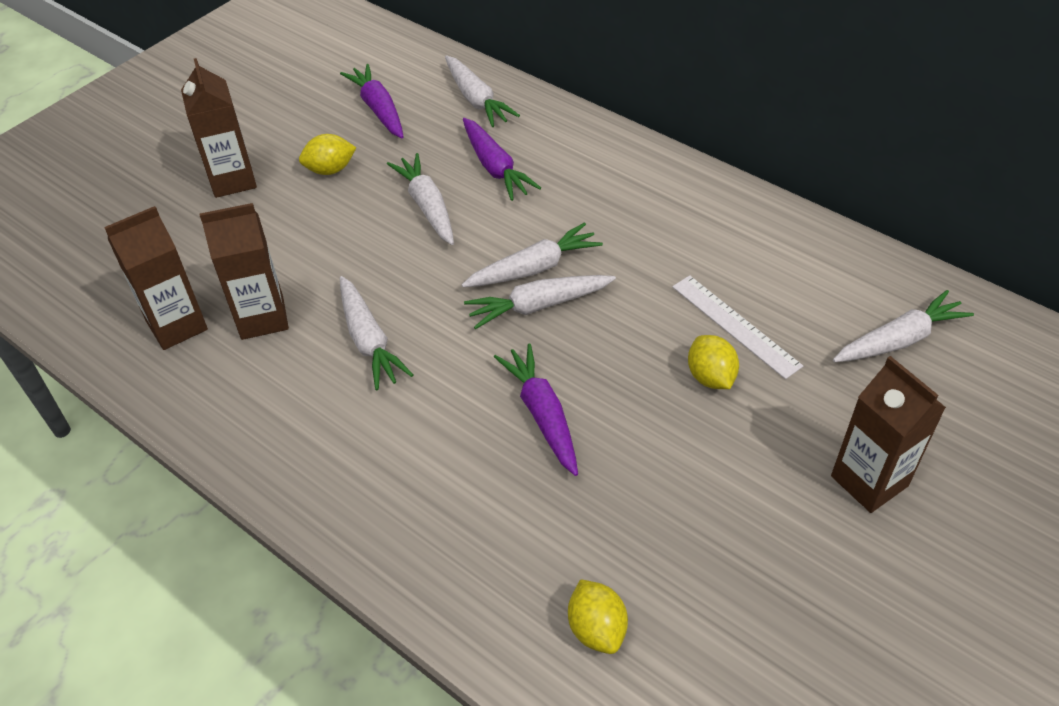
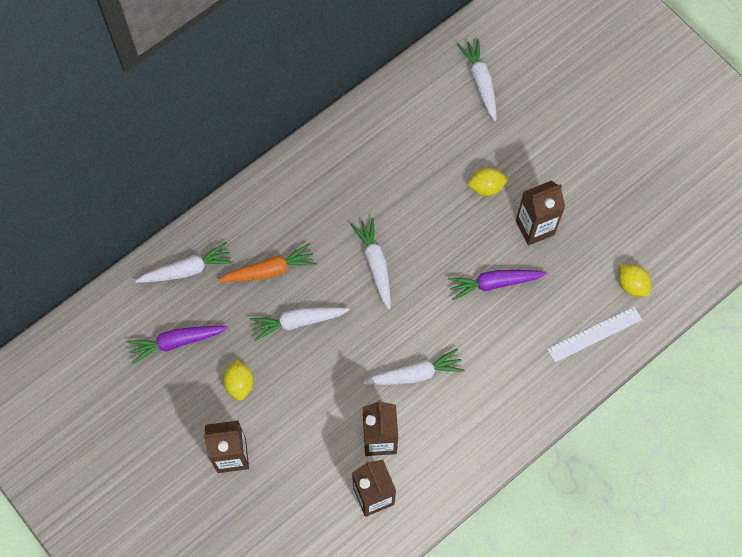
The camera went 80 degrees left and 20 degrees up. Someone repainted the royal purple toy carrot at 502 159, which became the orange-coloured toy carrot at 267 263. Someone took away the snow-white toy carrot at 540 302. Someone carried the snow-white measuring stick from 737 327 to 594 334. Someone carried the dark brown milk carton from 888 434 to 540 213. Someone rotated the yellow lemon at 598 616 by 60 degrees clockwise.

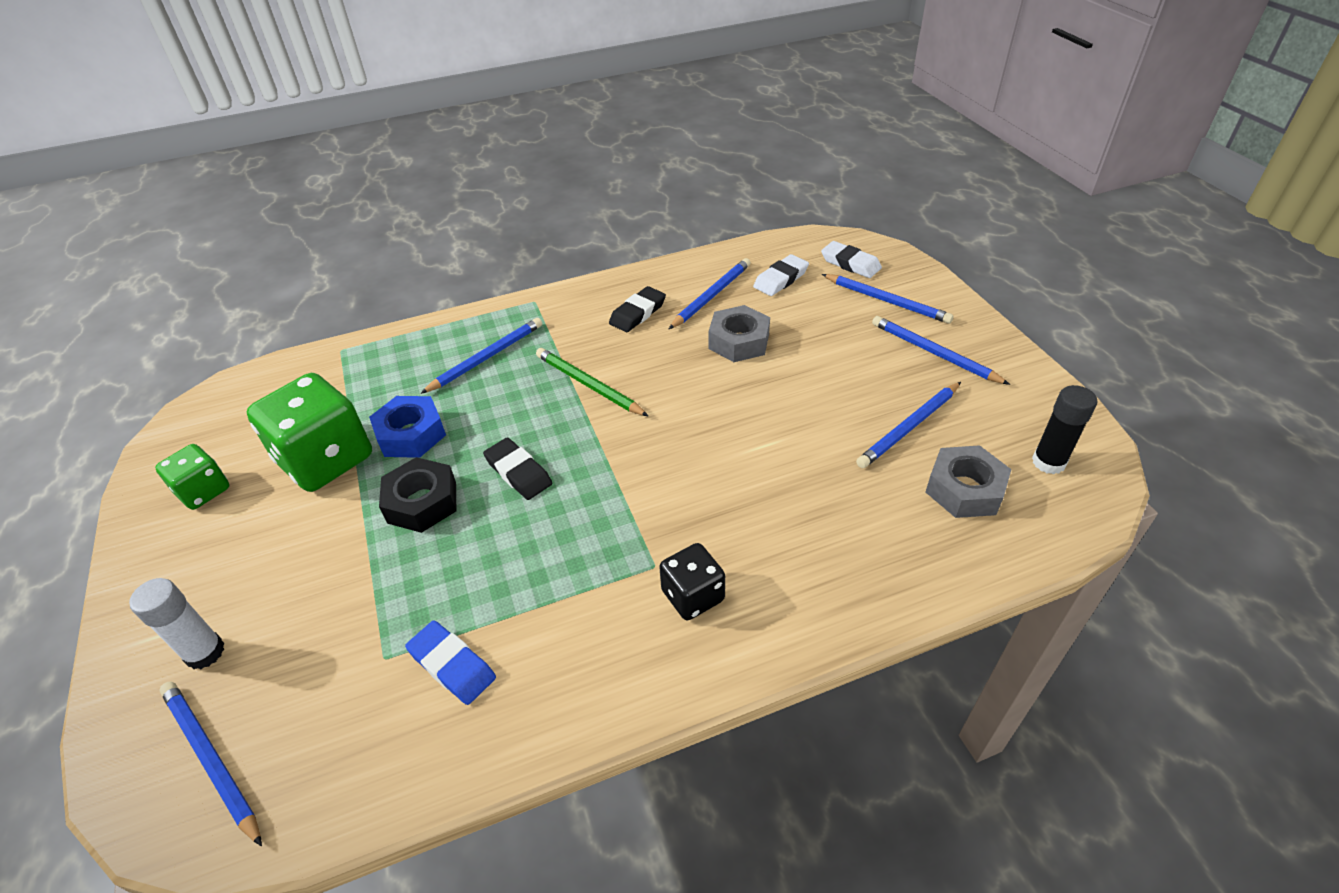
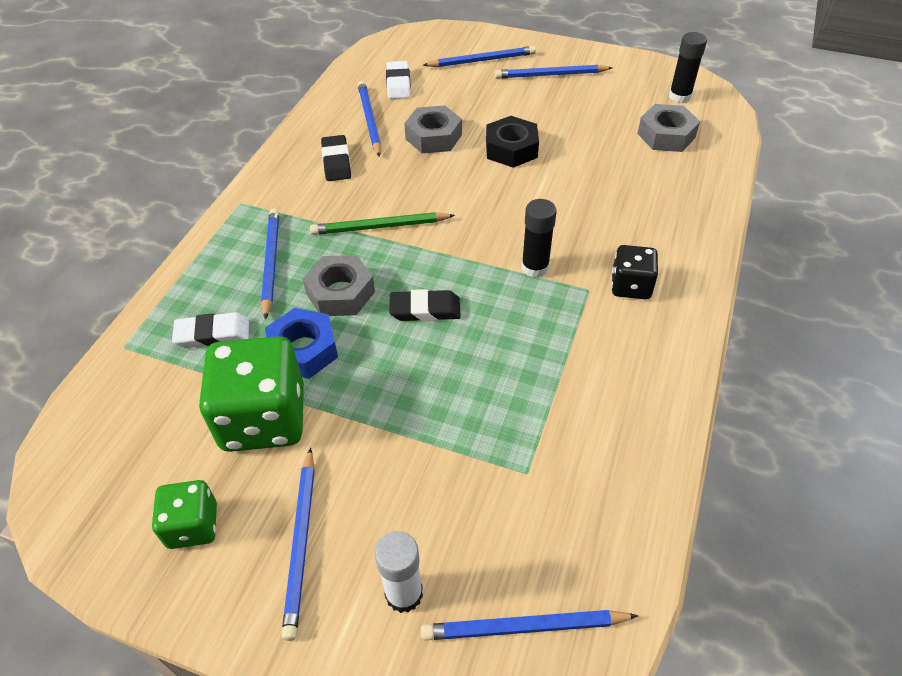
The camera went 50 degrees left and 5 degrees up. Someone carried the snow-white gum eraser from 851 259 to 210 330. Someone carried the blue wooden pencil from 908 425 to 298 544. Someone carried the black hex nut from 417 495 to 512 142. Someone took away the blue gum eraser at 450 662. Someone put down the black glue at 539 238. Someone put down the gray hex nut at 338 285.

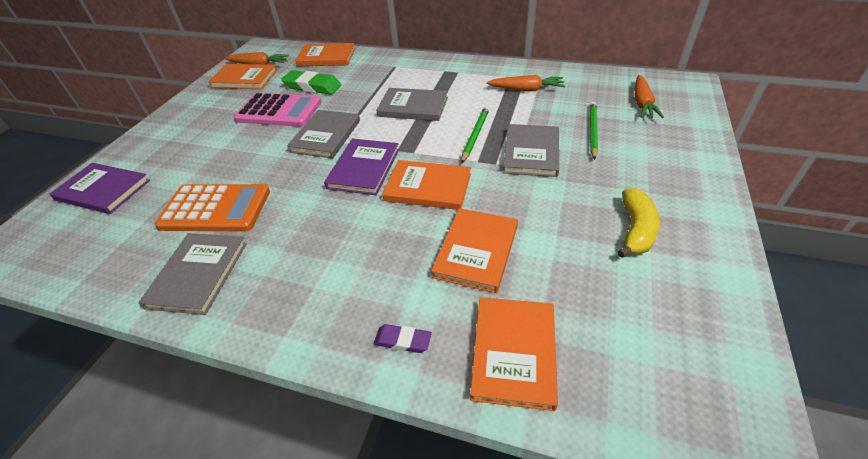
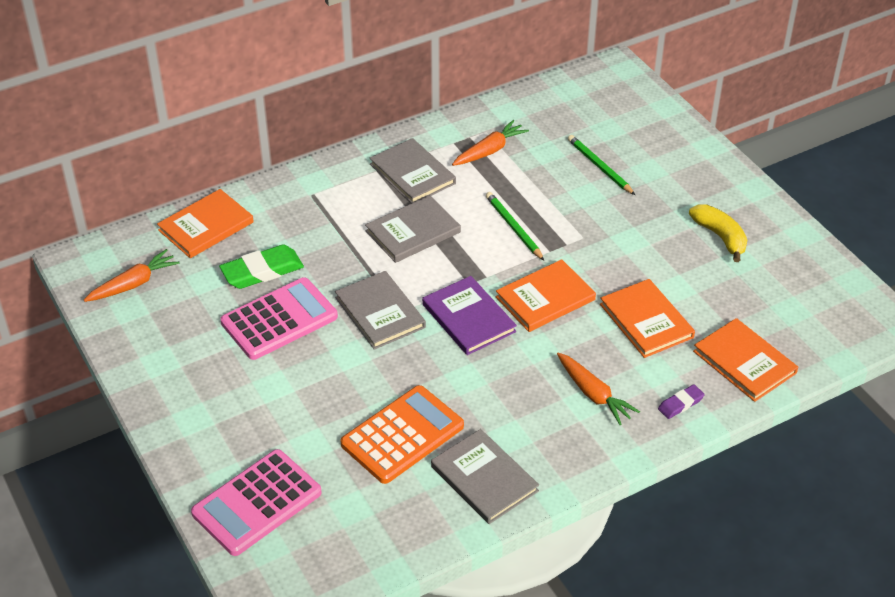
The camera went 50 degrees left and 0 degrees up. Someone took away the orange-coloured hardcover at 242 76. Someone carried the orange-coloured toy carrot from 649 96 to 598 389. Someone carried the gray hardcover from 531 150 to 413 171. Someone swapped the royal purple hardcover at 100 188 for the rosy calculator at 256 502.

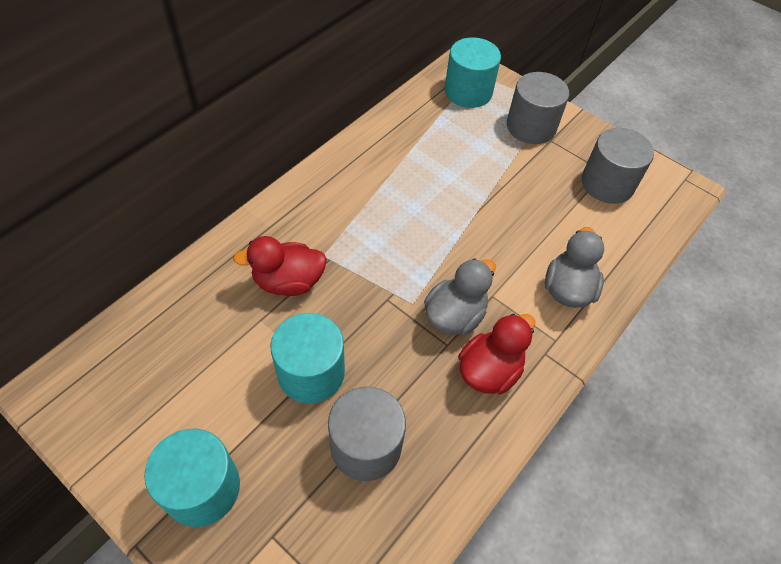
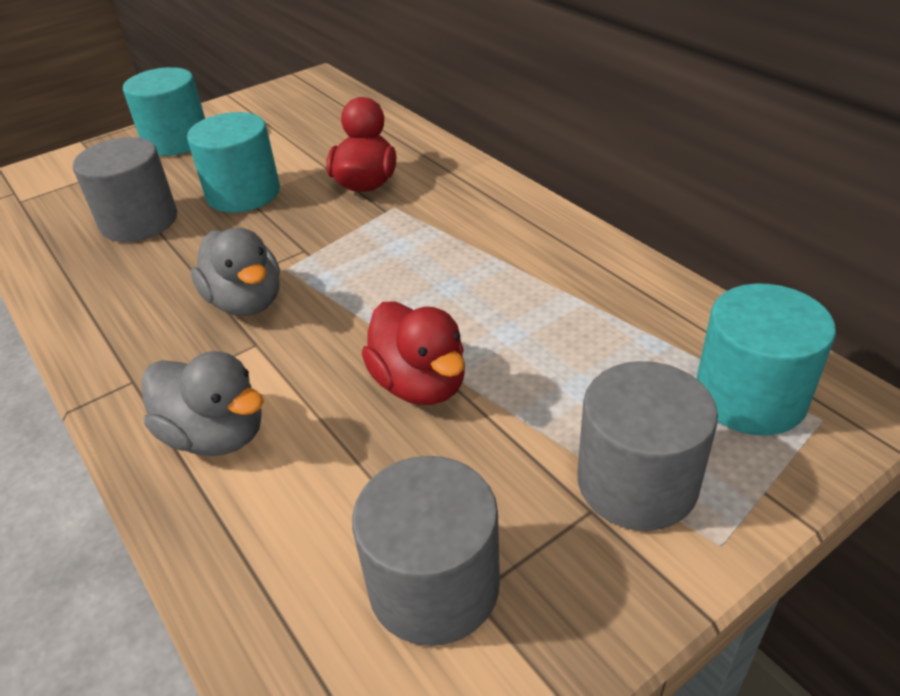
The camera went 110 degrees right and 15 degrees down. Someone carried the crimson duck from 496 354 to 413 353.

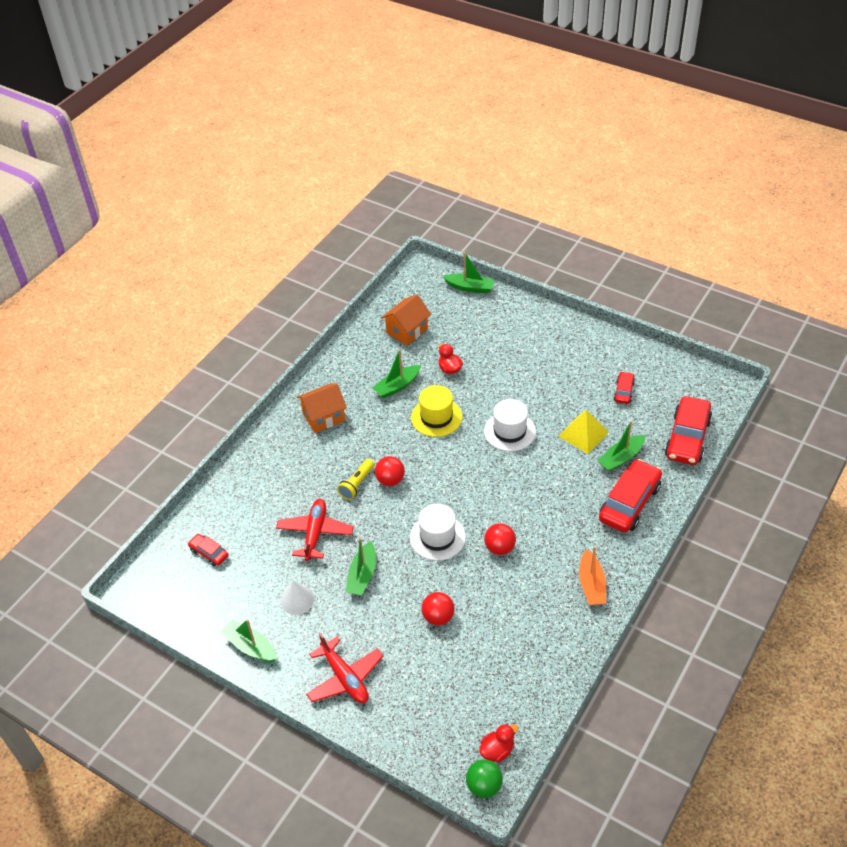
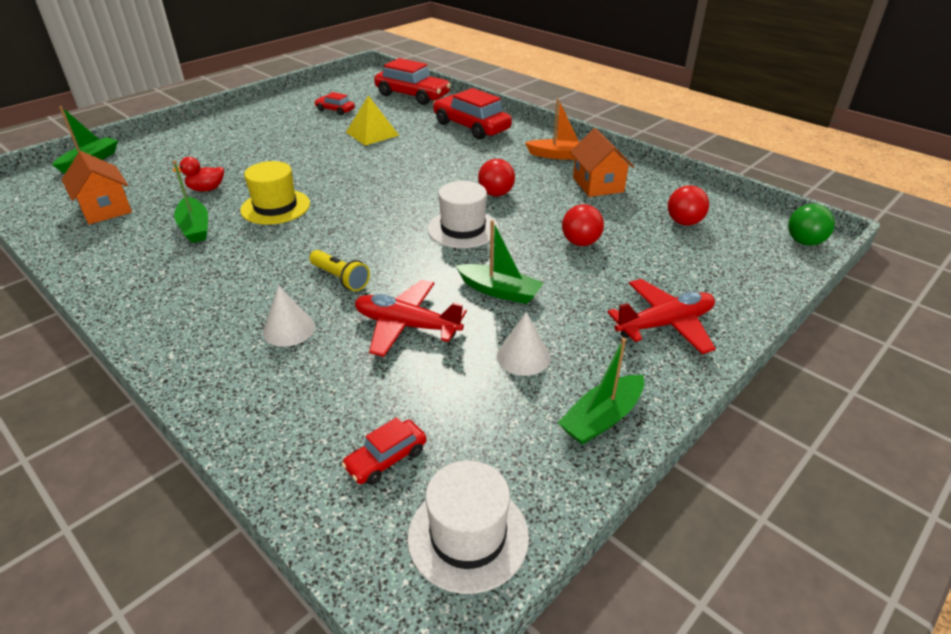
The camera went 80 degrees left and 10 degrees down. Someone carried the orange-coloured toy house from 322 408 to 602 162. Someone carried the snow-white hat from 510 425 to 468 527. Someone took away the leaf-green toy boat at 621 446. Someone carried the crimson play ball from 390 471 to 688 205. Someone took away the crimson duck at 498 743. Someone put down the snow-white cone shape at 289 316.

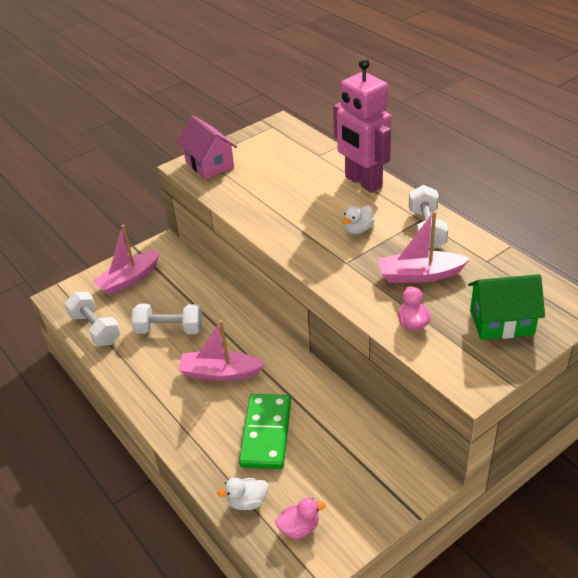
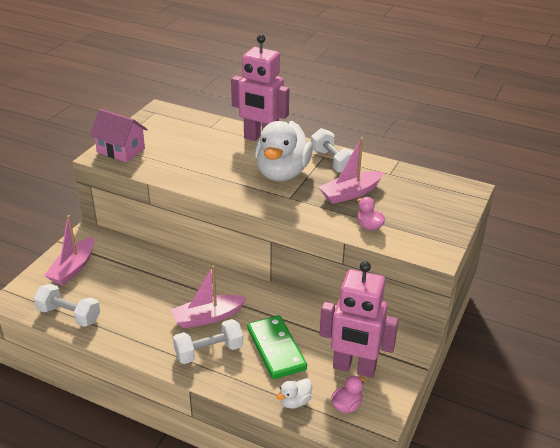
The camera went 30 degrees left and 5 degrees down. Someone scaled the snow-white duck at 358 219 by 2.44. Someone took away the leaf-green toy house at 506 307. Someone carried the snow-white dumbbell from 166 319 to 208 341. Someone put down the rosy toy robot at 359 319.

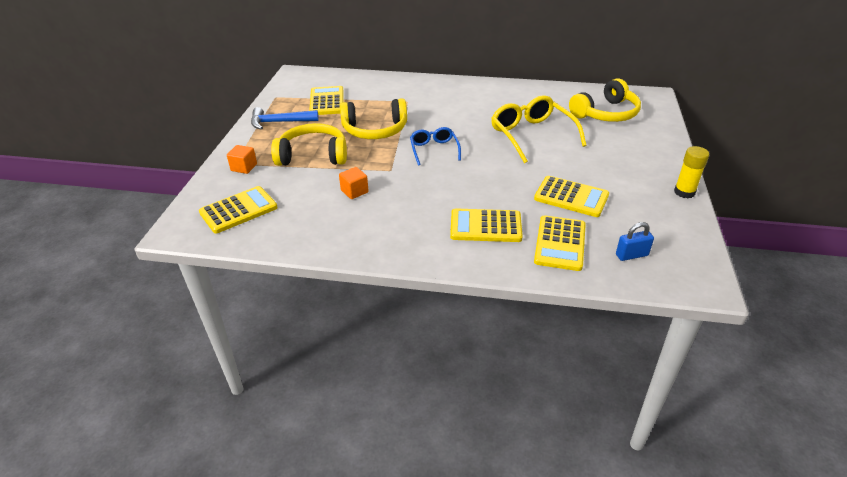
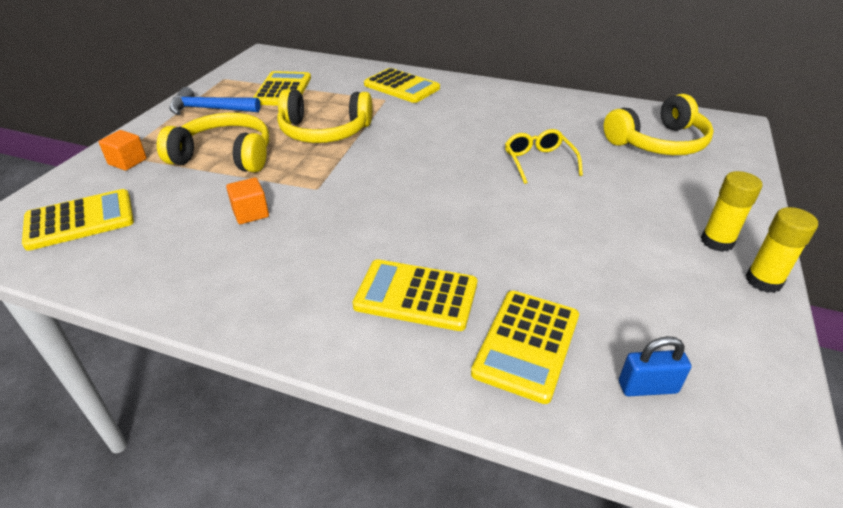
The camera went 10 degrees right and 0 degrees up. Someone scaled the yellow eyeglasses at 539 129 by 0.58. Someone took away the blue eyeglasses at 435 146. Someone carried the yellow calculator from 571 196 to 402 85. Someone put down the yellow glue at 732 211.

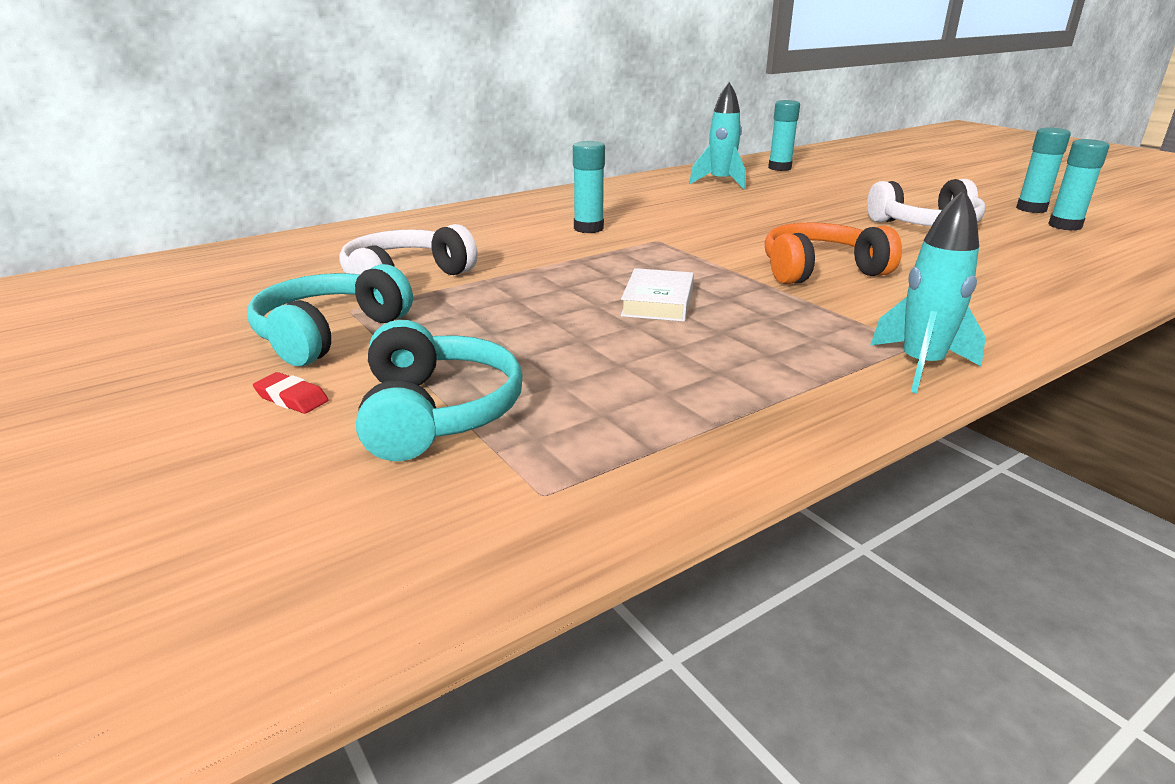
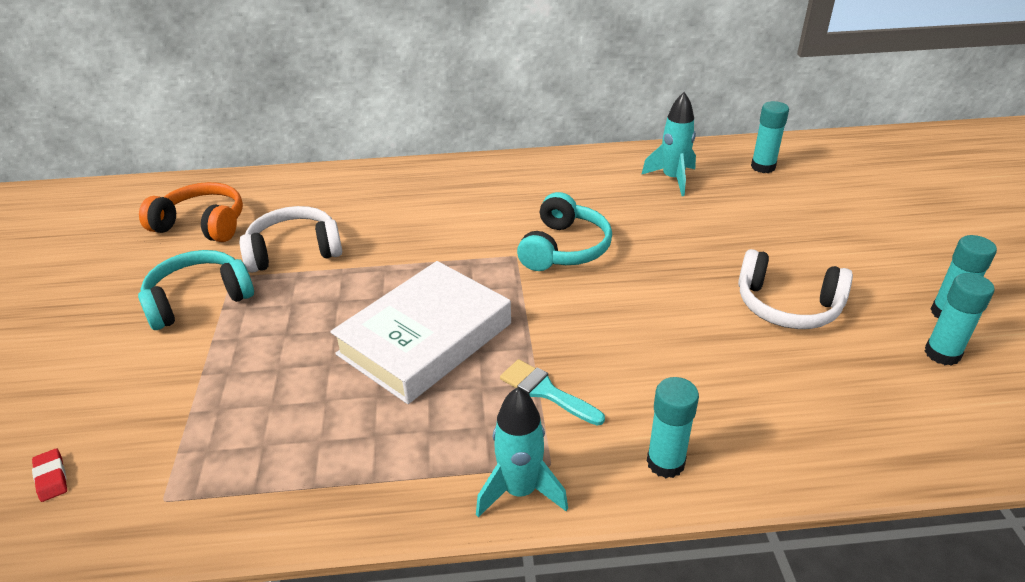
The camera went 30 degrees right and 10 degrees up. Someone carried the aqua glue from 589 187 to 673 427. Someone carried the orange-coloured headset from 833 253 to 191 212. Someone scaled the snow-white hardcover at 657 295 by 2.06. Someone carried the aqua headset from 439 390 to 564 231. Someone carried the crimson gum eraser from 291 393 to 49 475. Someone put down the aqua paintbrush at 552 392.

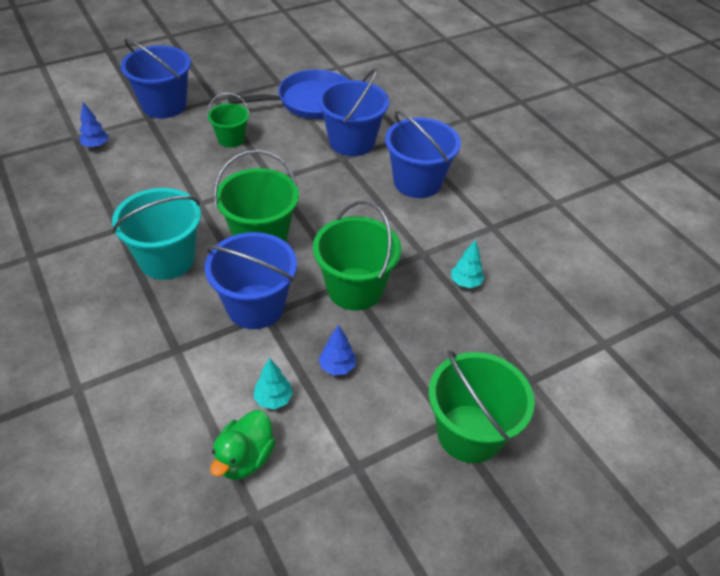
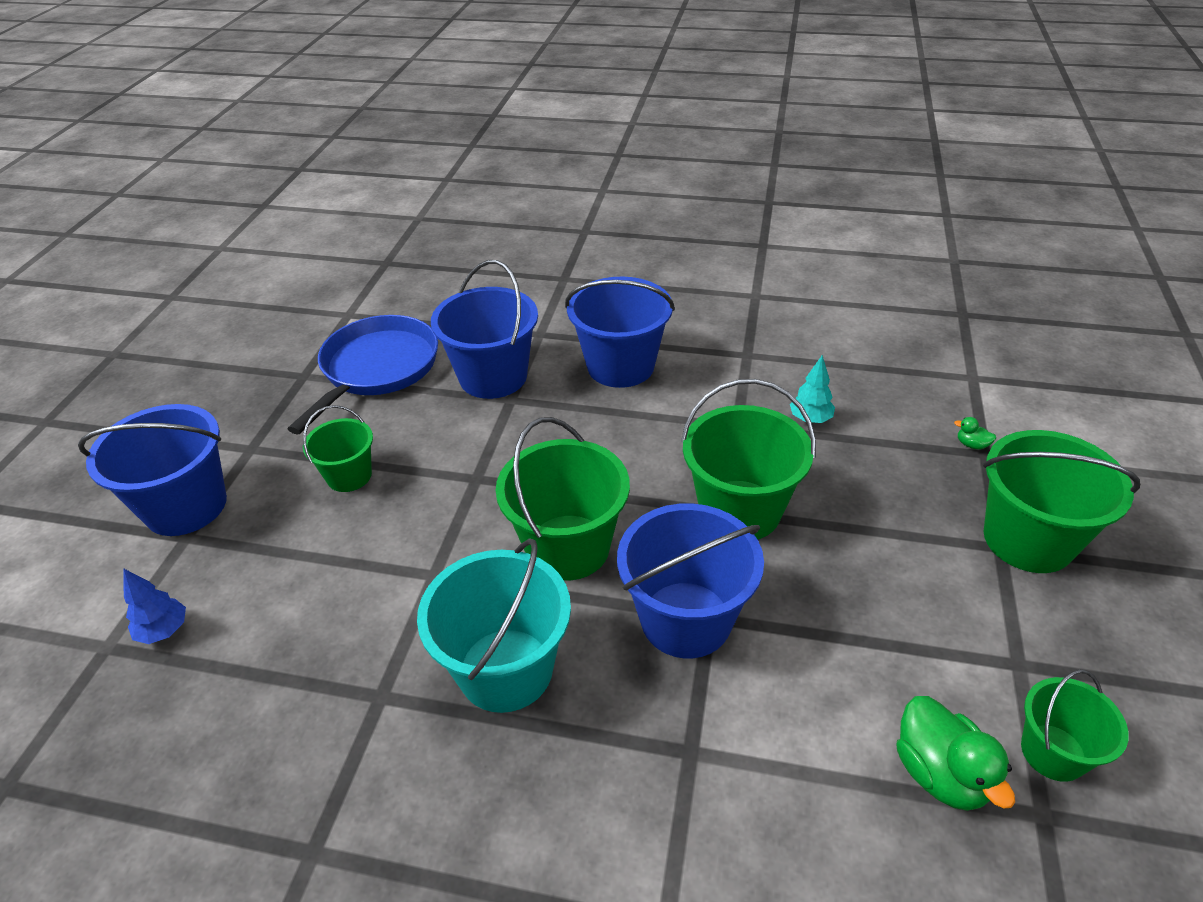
The camera went 45 degrees left and 5 degrees down. Someone took away the blue toy tree at 337 350. Someone took away the aqua toy tree at 273 384. Someone put down the leaf-green duck at 975 433. Someone put down the leaf-green pail at 1075 725.

